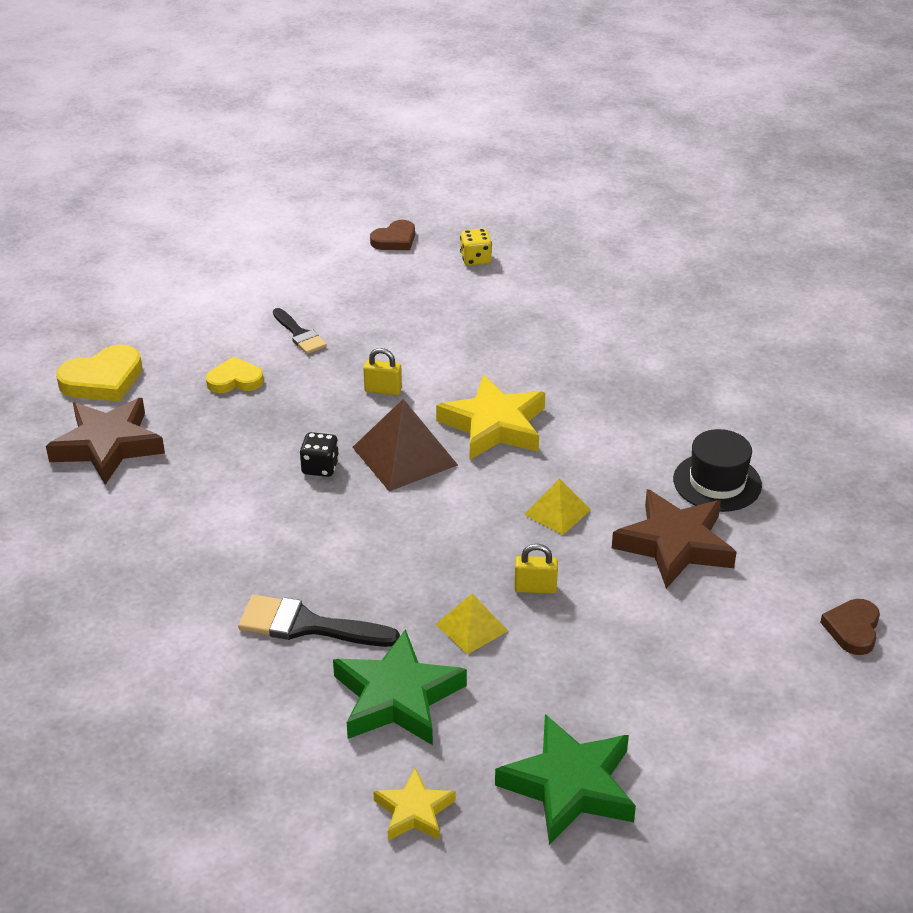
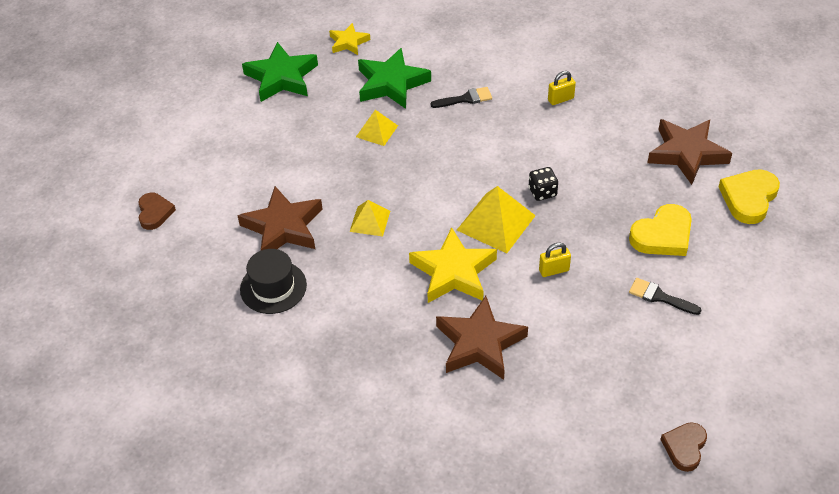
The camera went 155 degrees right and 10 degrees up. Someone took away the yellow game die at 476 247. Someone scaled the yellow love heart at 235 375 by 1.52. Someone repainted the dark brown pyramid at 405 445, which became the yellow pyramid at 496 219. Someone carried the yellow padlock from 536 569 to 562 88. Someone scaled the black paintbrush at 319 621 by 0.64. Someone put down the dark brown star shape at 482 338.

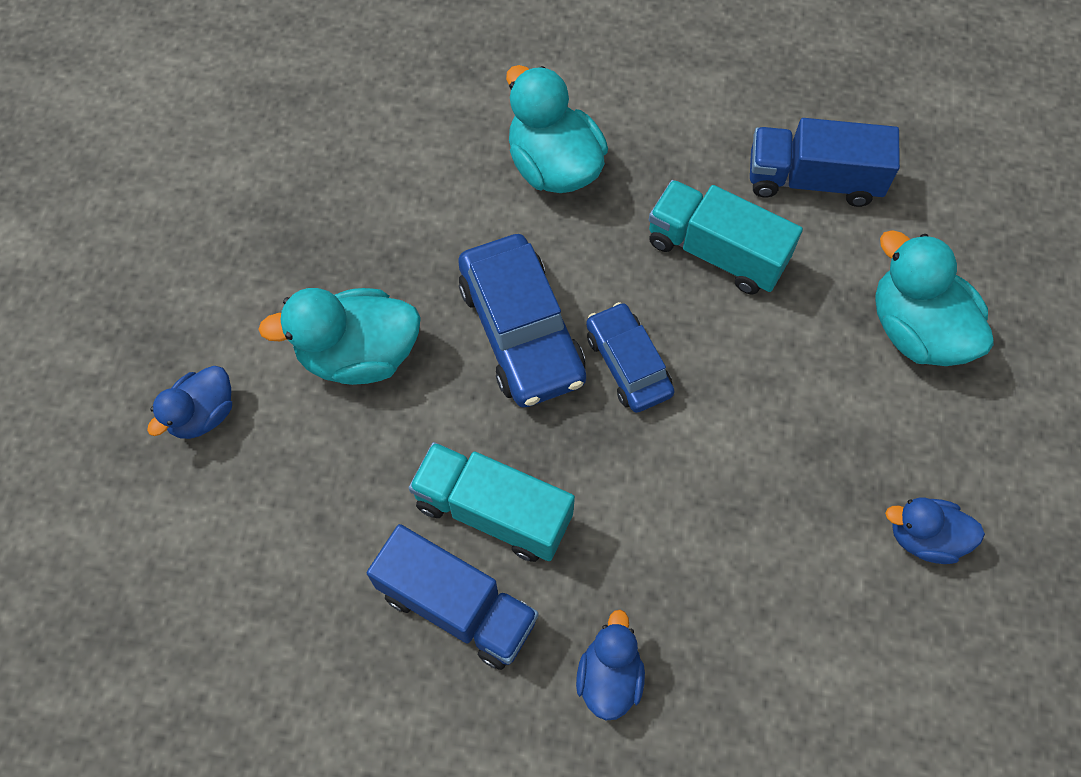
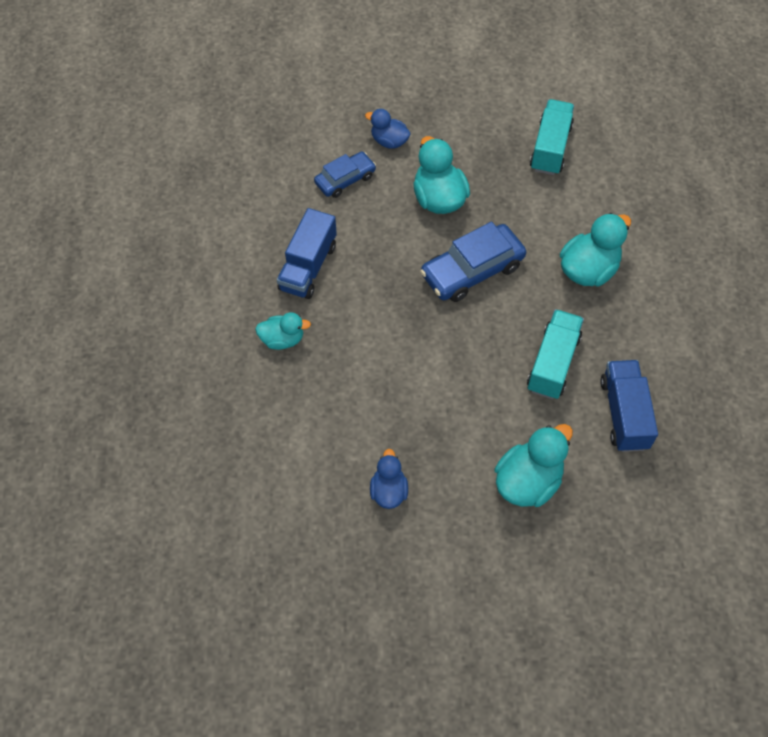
The camera went 80 degrees right and 5 degrees down. Someone carried the blue toy car from 630 357 to 345 175. Someone carried the aqua toy truck from 492 502 to 552 137. Someone repainted the blue duck at 610 665, which became the aqua duck at 283 331.

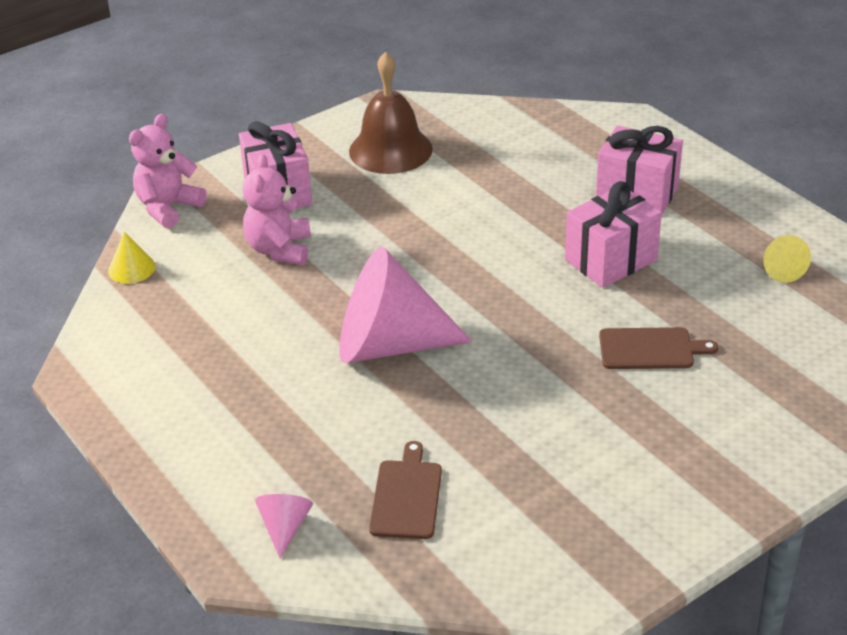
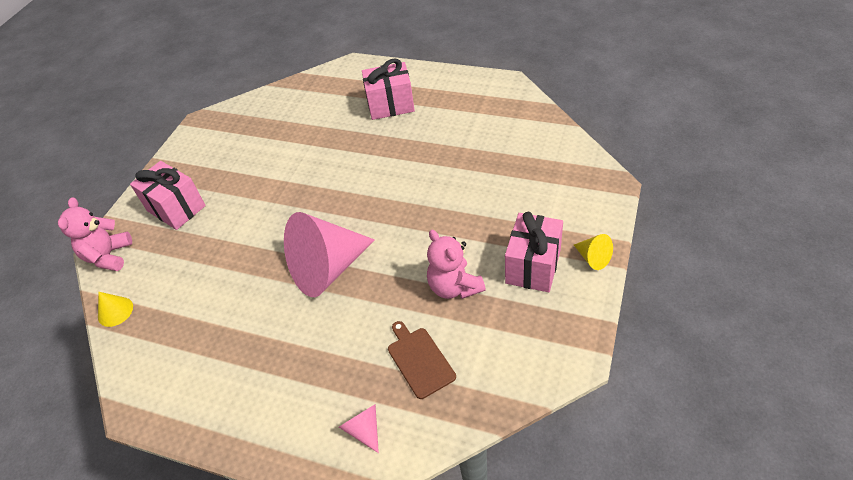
The camera went 30 degrees left and 10 degrees up. Someone took away the dark brown school bell at 391 113. Someone carried the rosy teddy bear from 277 209 to 456 264. Someone carried the rosy present from 613 234 to 534 252. Someone carried the yellow cone shape from 787 259 to 593 252. Someone took away the dark brown chopping board at 658 348.

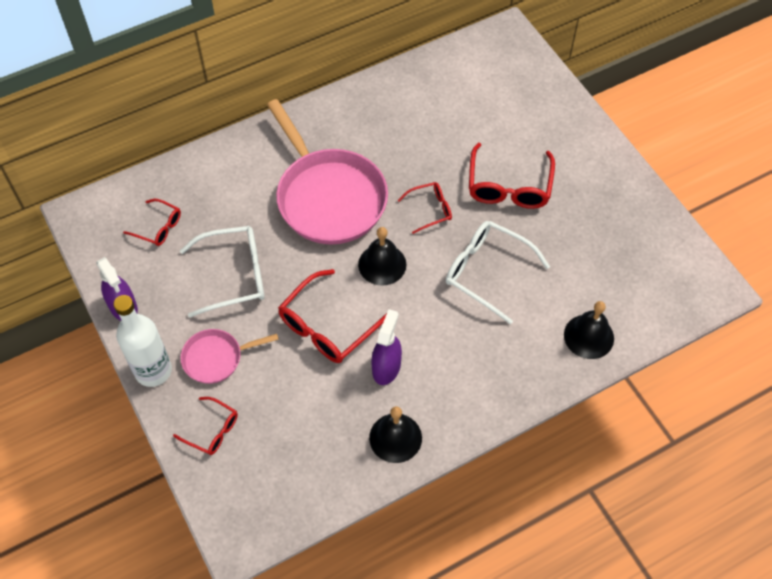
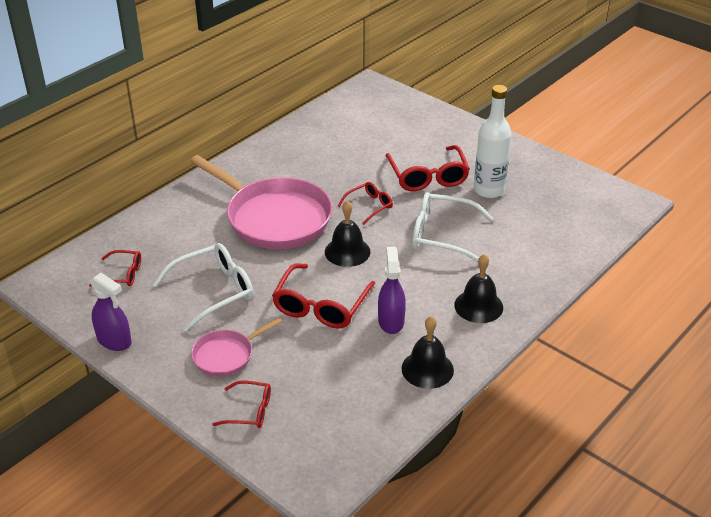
The camera went 20 degrees left and 20 degrees down. Someone carried the snow-white bottle from 142 341 to 493 141. Someone carried the black school bell from 589 330 to 478 288.

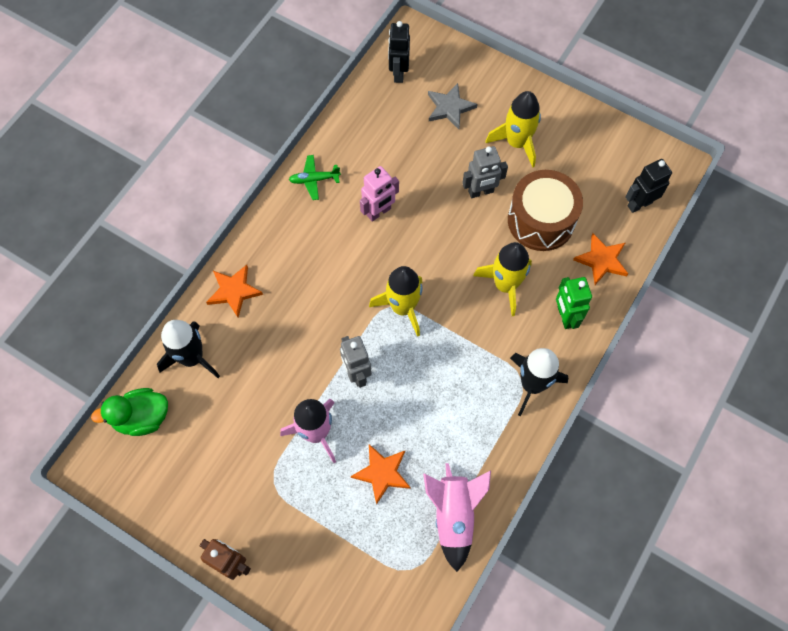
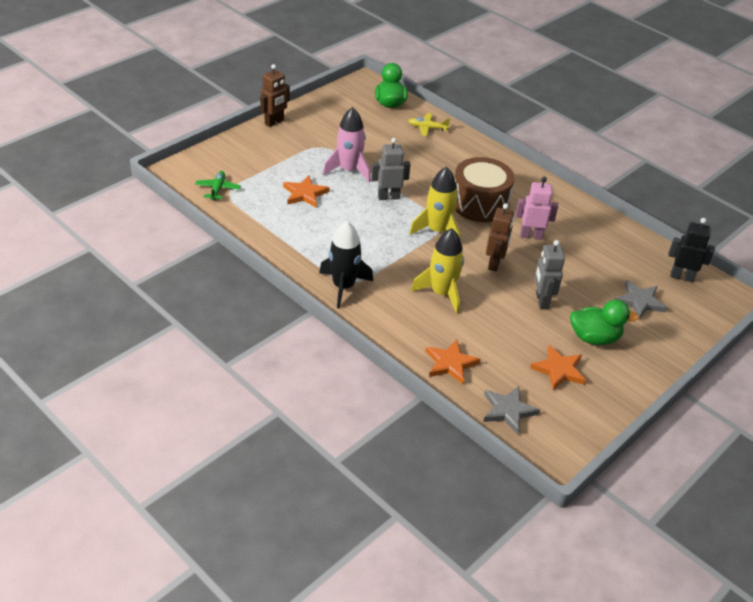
The camera went 100 degrees right and 25 degrees down. Someone swapped the yellow spaceship at 513 129 for the leaf-green duck at 604 322. Someone carried the leaf-green plane from 315 177 to 218 186. Someone swapped the black toy robot at 648 186 for the gray star shape at 511 410. Someone rotated the rosy toy robot at 379 194 by 120 degrees clockwise. Someone carried the dark brown toy drum from 545 210 to 485 189. Someone carried the orange-coloured star shape from 234 291 to 558 367. Someone took away the leaf-green toy robot at 574 303. Someone swapped the black spaceship at 188 349 for the yellow plane at 429 124. Someone took away the rosy spaceship at 457 517. Someone put down the dark brown toy robot at 500 237.

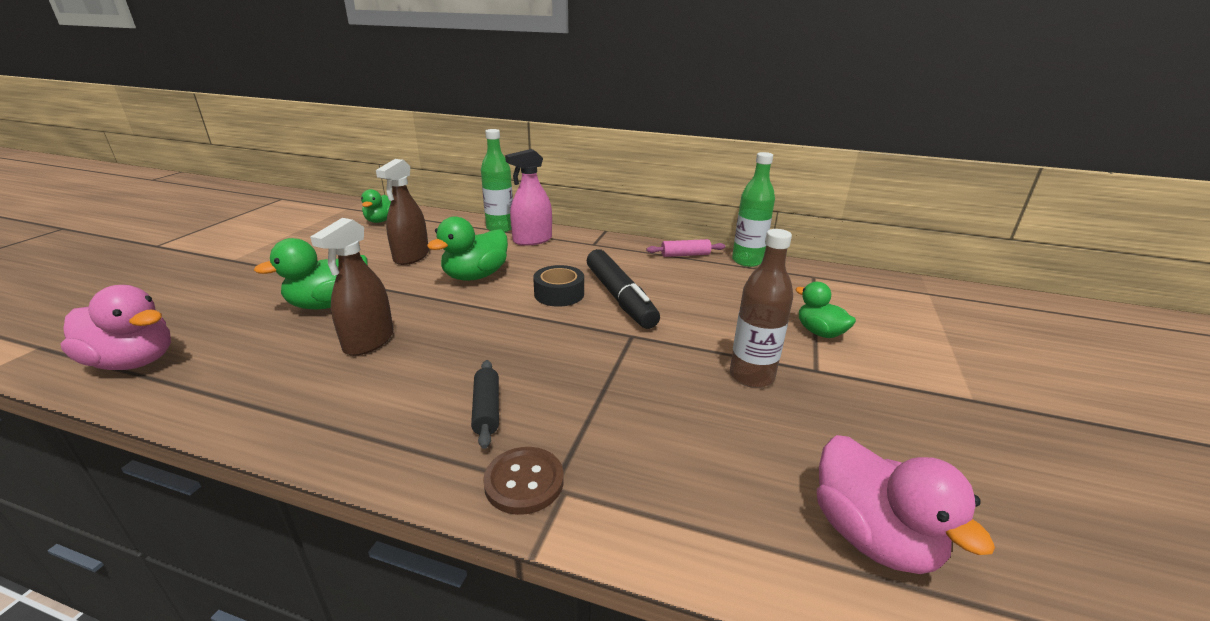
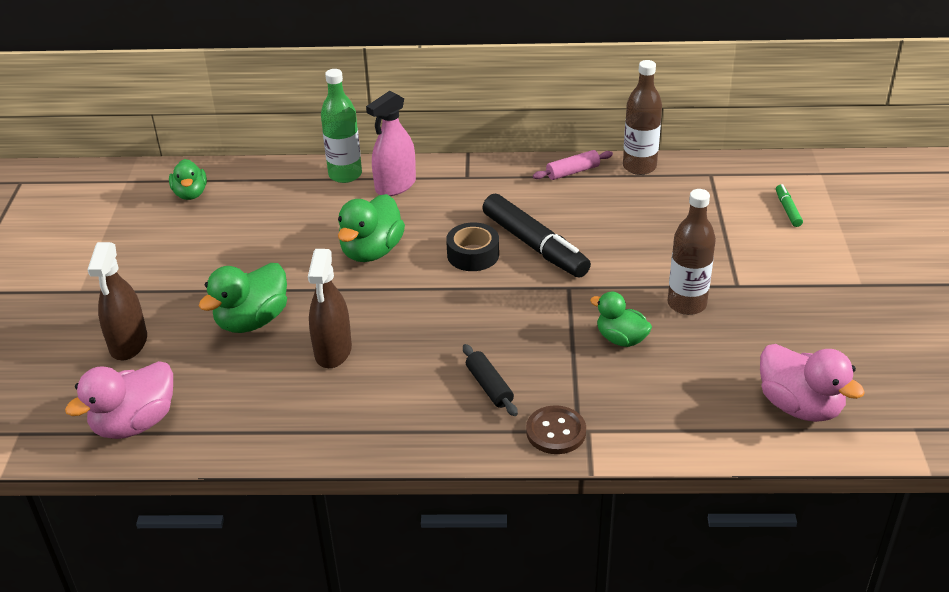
The camera went 15 degrees left and 10 degrees up. Someone repainted the leaf-green bottle at 753 209, which became the dark brown bottle at 642 117. Someone carried the dark brown spray bottle from 402 212 to 117 301. Someone carried the leaf-green duck from 825 310 to 621 319. Someone rotated the rosy duck at 116 327 by 135 degrees clockwise. Someone put down the leaf-green felt pen at 789 205.

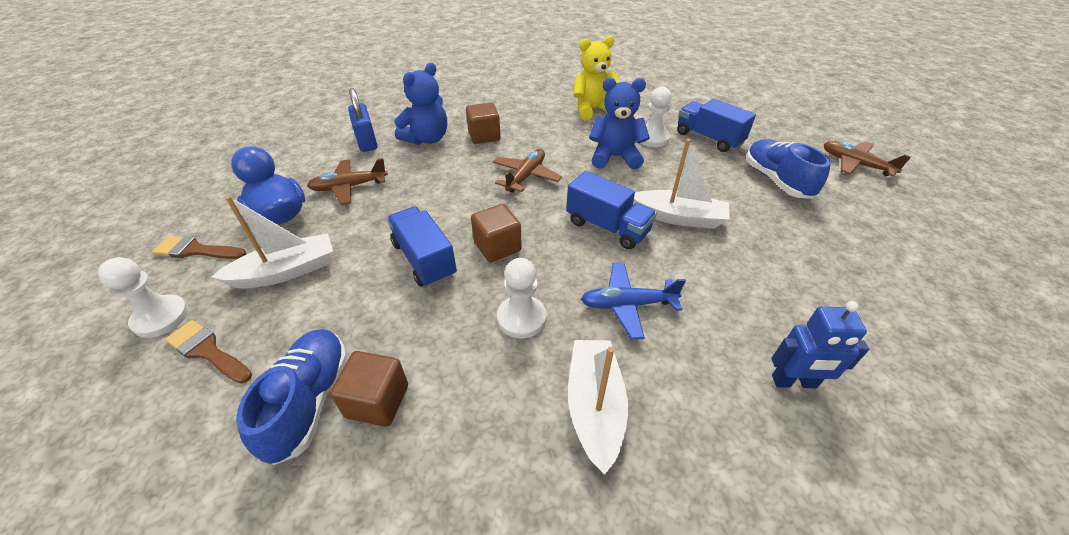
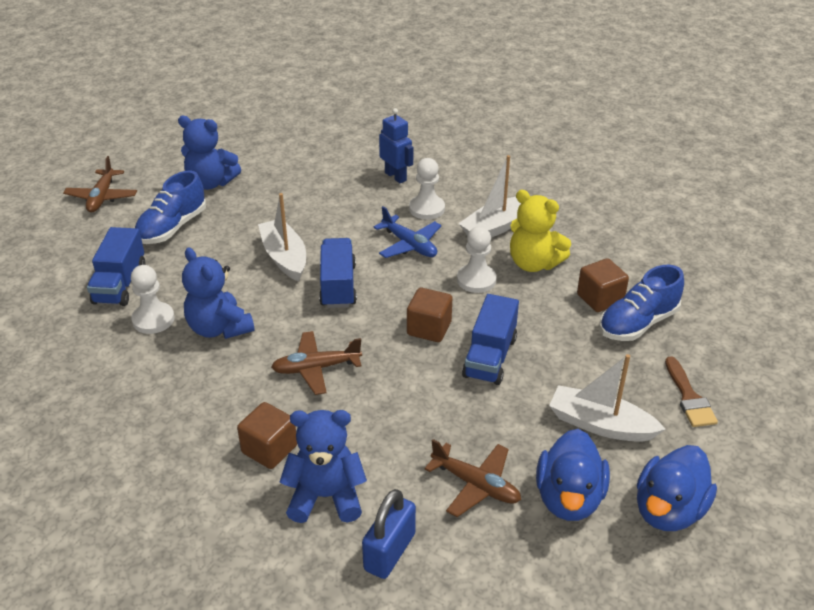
The camera went 130 degrees left and 5 degrees down. Someone carried the yellow teddy bear from 596 78 to 540 231. Someone swapped the dark brown paintbrush at 199 247 for the blue duck at 677 488. Someone carried the snow-white chess pawn from 143 297 to 427 189. Someone put down the blue teddy bear at 209 153.

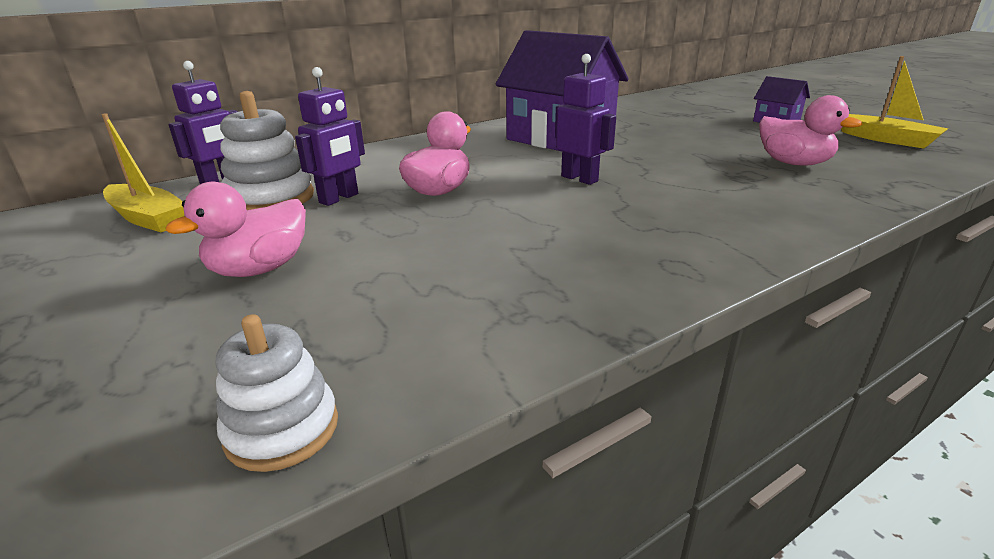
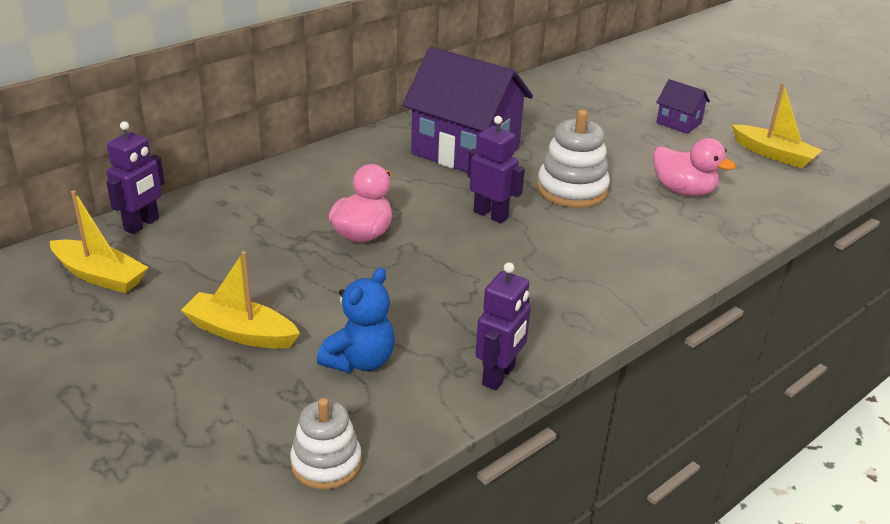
The camera went 10 degrees left and 5 degrees up. Someone carried the royal purple toy robot from 330 136 to 503 326. Someone carried the snow-white stacking rings from 267 150 to 573 159. Someone swapped the rosy duck at 236 229 for the yellow toy boat at 240 300. Someone put down the blue teddy bear at 356 320.

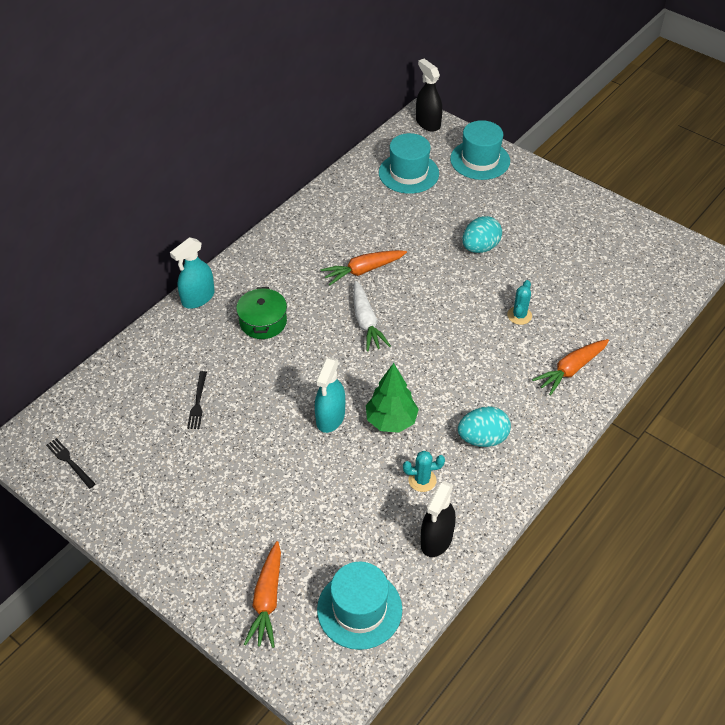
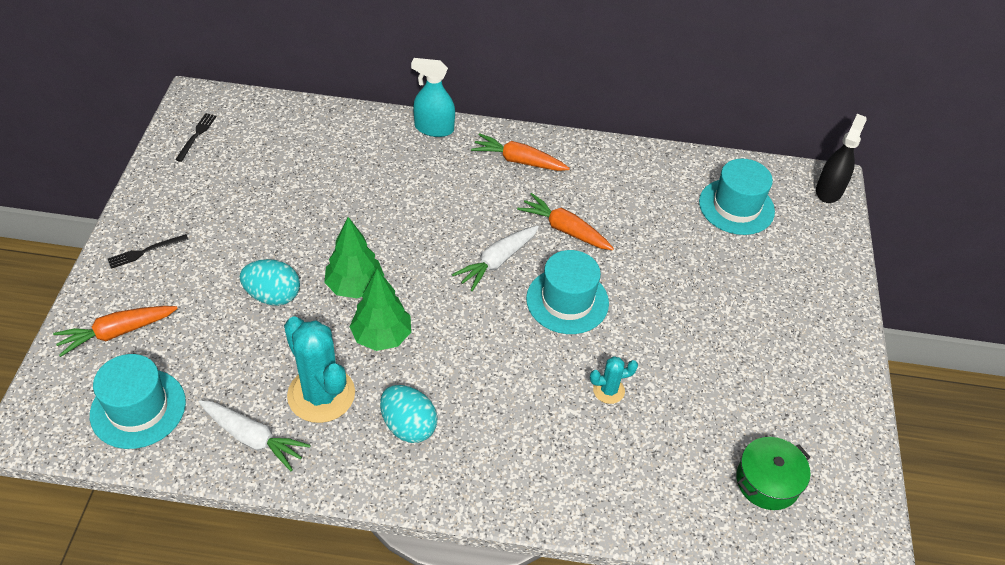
The camera went 55 degrees right and 0 degrees up. Someone carried the aqua hat from 480 150 to 567 292. Someone carried the aqua toy egg from 482 234 to 270 282. Someone carried the leaf-green pot from 261 313 to 773 473. Someone carried the orange-coloured toy carrot from 570 367 to 520 152. Someone swapped the aqua spray bottle at 330 395 for the leaf-green toy tree at 354 257. Someone carried the black table fork from 197 400 to 148 251. Someone scaled the aqua cactus at 424 471 by 2.05. Someone swapped the black spray bottle at 438 519 for the snow-white toy carrot at 255 435.

